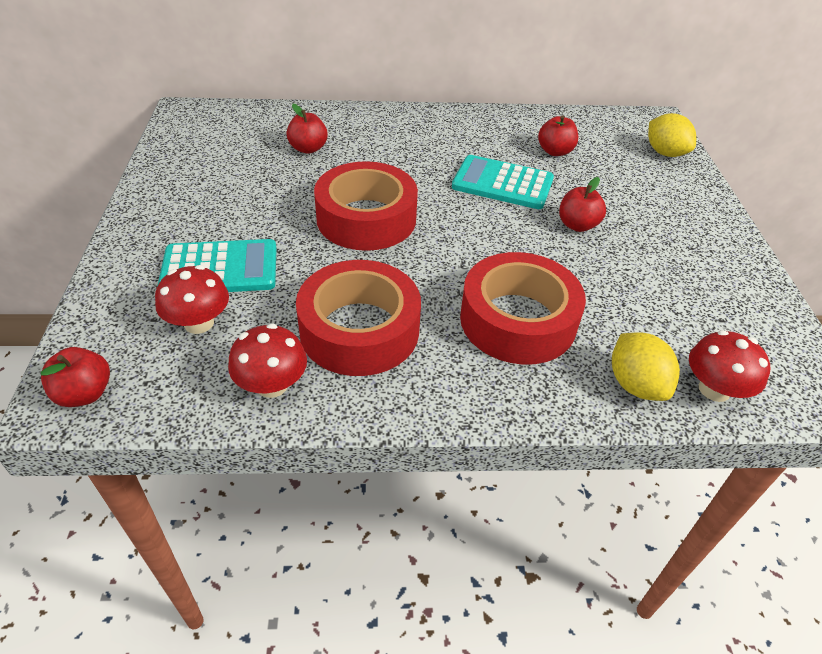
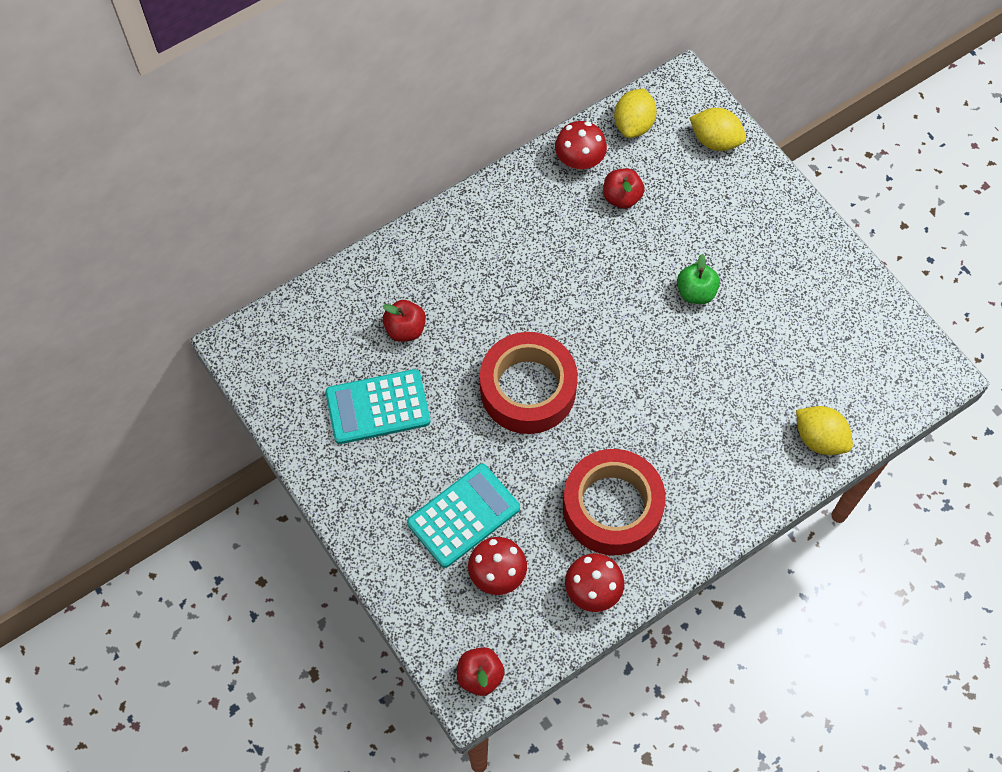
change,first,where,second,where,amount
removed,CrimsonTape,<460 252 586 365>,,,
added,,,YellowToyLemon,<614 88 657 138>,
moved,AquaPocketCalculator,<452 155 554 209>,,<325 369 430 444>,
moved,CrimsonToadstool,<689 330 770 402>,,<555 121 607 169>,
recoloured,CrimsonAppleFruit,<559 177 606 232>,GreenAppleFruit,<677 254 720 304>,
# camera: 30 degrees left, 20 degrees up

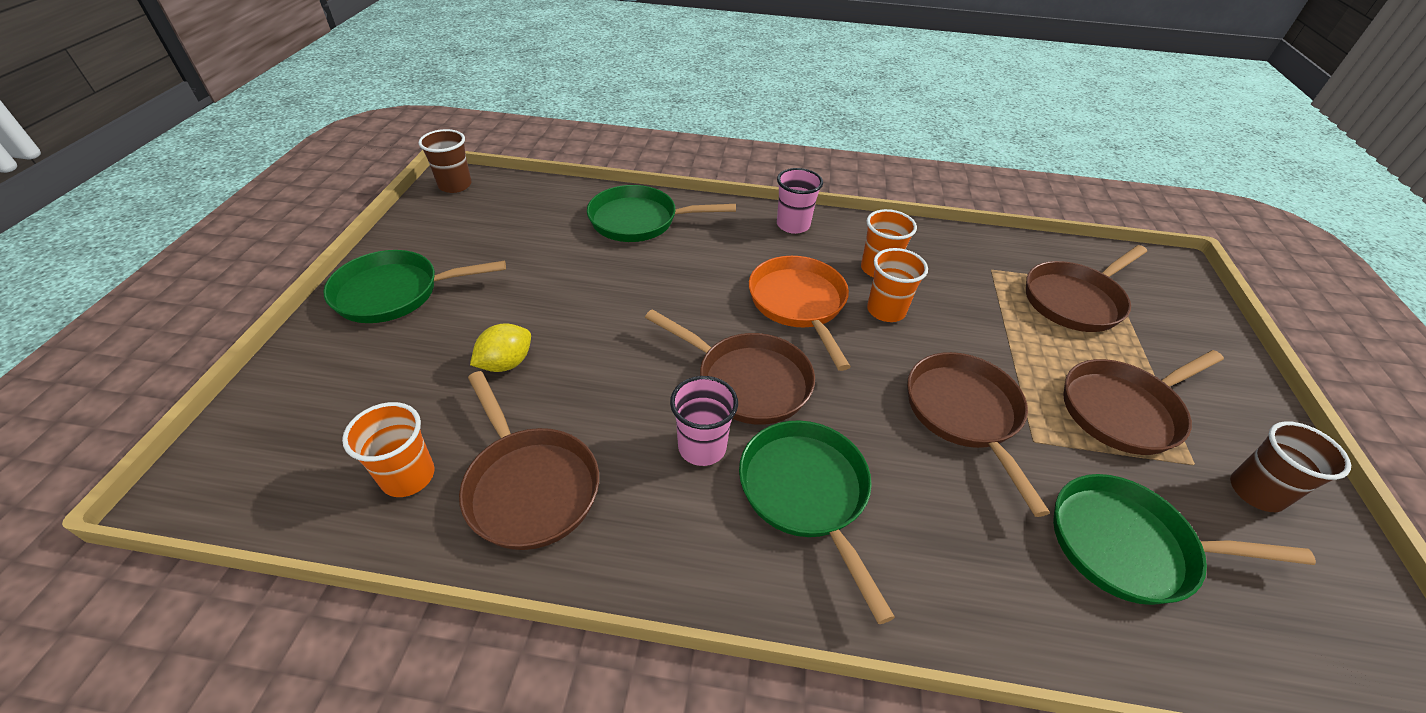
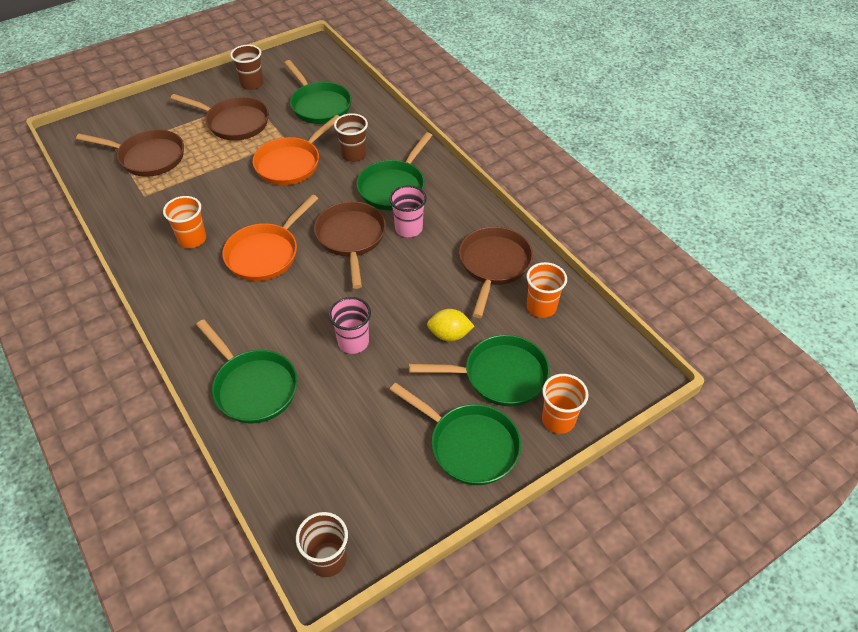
change,first,where,second,where,amount
added,,,BrownTumbler,<334 113 368 162>,
added,,,GreenFryingPan,<409 335 550 406>,
moved,RosePinkTumbler,<777 168 823 234>,,<329 297 371 354>,
moved,OrangeColouredTumbler,<867 248 928 322>,,<542 374 588 434>,
recoloured,BrownFryingPan,<907 352 1050 517>,OrangeColouredFryingPan,<253 115 340 185>,
# camera: 130 degrees left, 5 degrees up

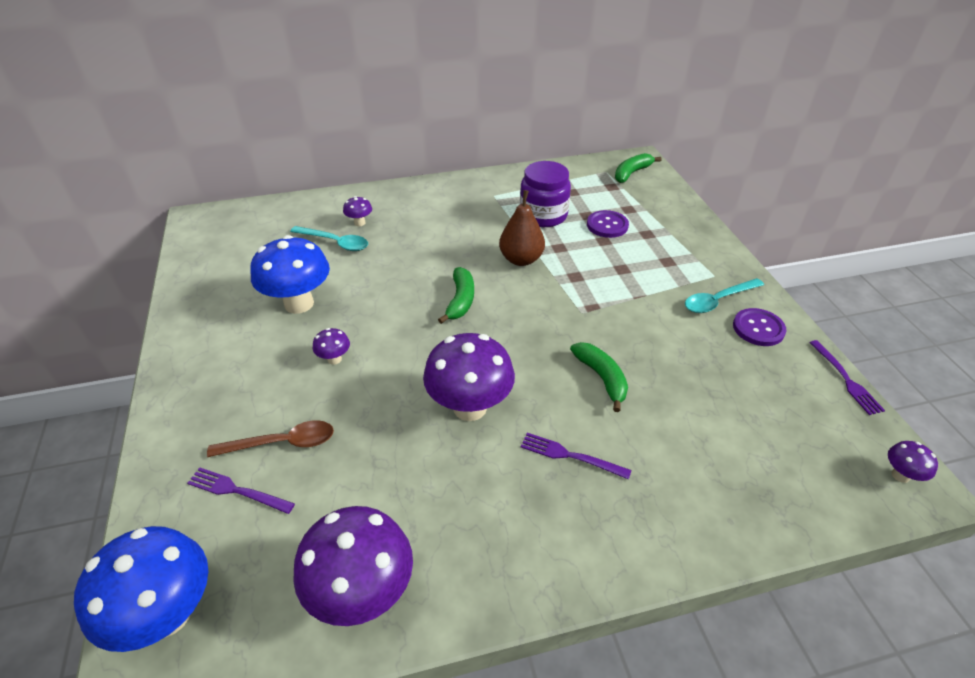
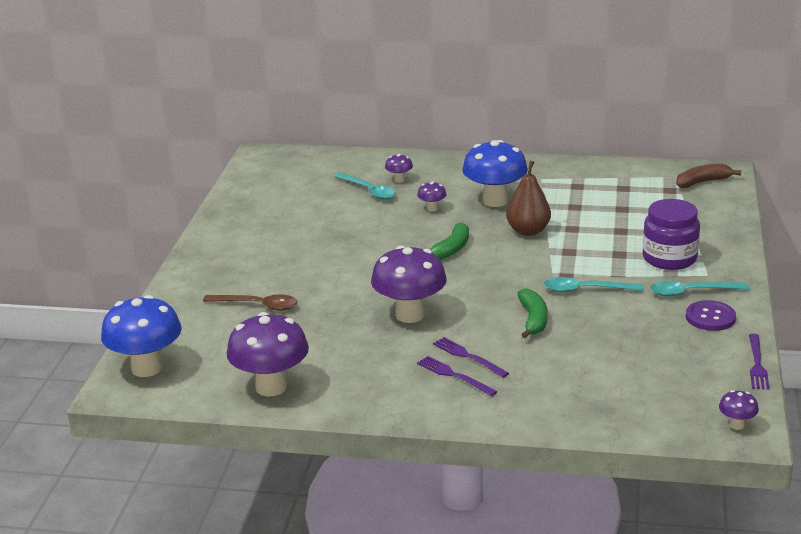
change,first,where,second,where,amount
removed,RoyalPurpleShirtButton,<587 210 629 238>,,,
added,,,AquaTablespoon,<544 277 643 293>,
moved,RoyalPurpleFork,<187 468 295 514>,,<417 356 498 396>,
moved,RoyalBlueToadstool,<250 235 330 314>,,<462 140 528 207>,
moved,RoyalPurpleToadstool,<313 328 350 365>,,<417 181 447 212>,
moved,RoyalPurpleJar,<520 161 571 227>,,<643 199 700 270>,
recoloured,GreenBananaFruit,<615 153 661 183>,BrownBananaFruit,<676 164 741 188>,
# camera: 25 degrees right, 15 degrees down

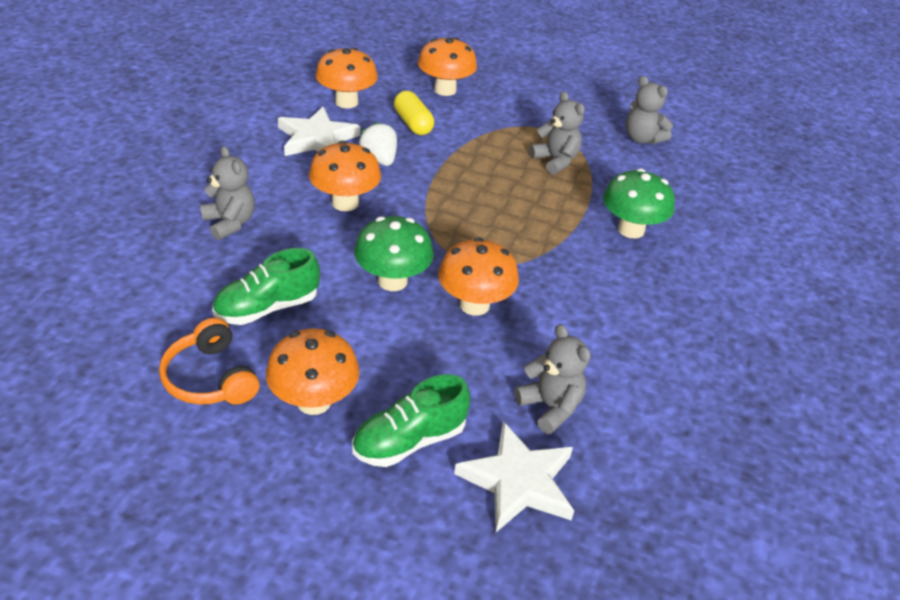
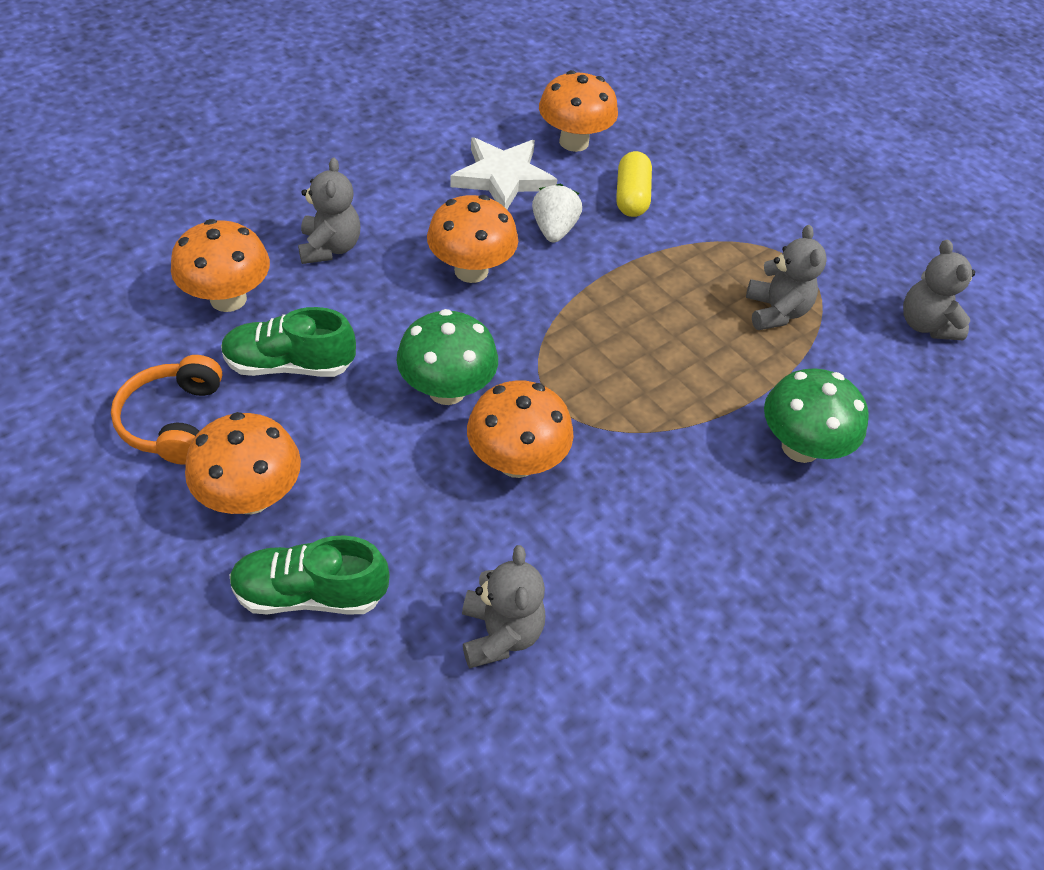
change,first,where,second,where,amount
removed,PureWhiteStar,<454 421 574 532>,,,
moved,OrangeColouredToadstool,<418 37 477 96>,,<171 219 270 312>,
# camera: 30 degrees right, 10 degrees up

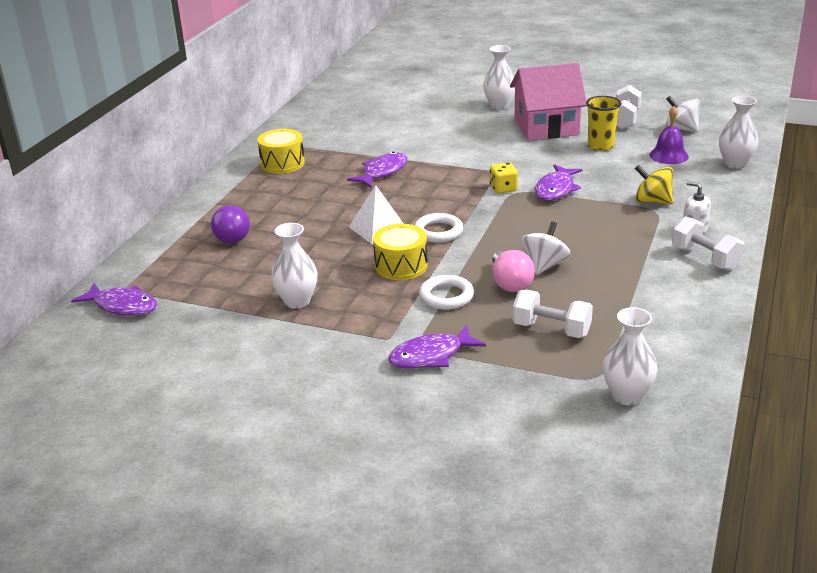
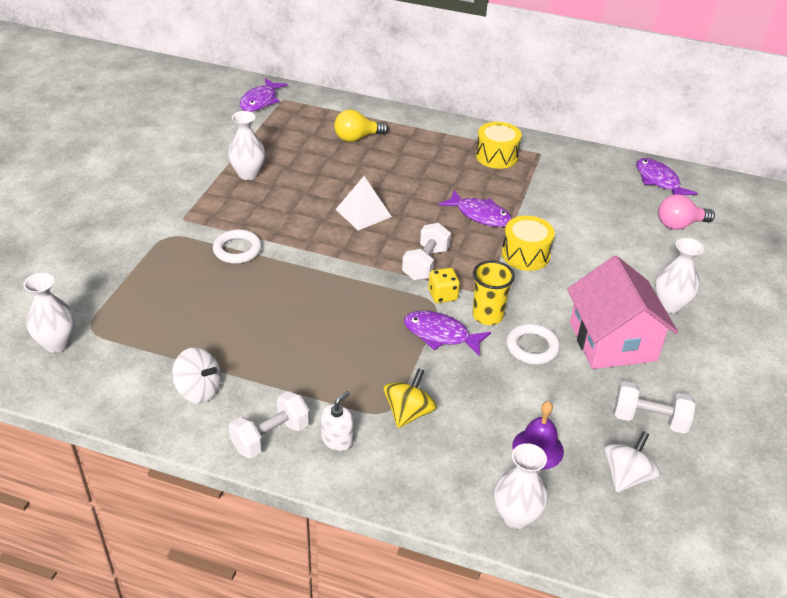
change,first,where,second,where,amount
moved,YellowToyDrum,<373 224 428 280>,,<502 216 555 271>,
moved,RoyalPurpleFishFigure,<388 325 486 369>,,<636 158 697 195>,
moved,PureWhiteRing,<414 213 463 243>,,<506 324 560 365>,
moved,RosePinkBulb,<492 250 535 292>,,<658 194 715 230>,
moved,PureWhiteDumbbell,<513 290 593 338>,,<402 223 451 280>,
moved,PureWhiteWhirligig,<521 221 571 275>,,<172 347 221 403>,
moved,YellowTumbler,<586 96 621 151>,,<473 261 515 325>,
recoloured,RoyalPurpleBulb,<211 205 250 244>,YellowBulb,<334 110 388 142>,
# camera: 85 degrees right, 10 degrees up

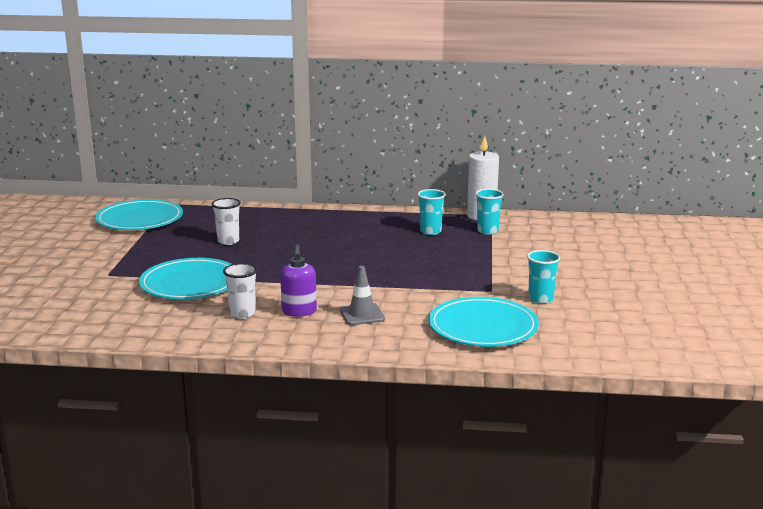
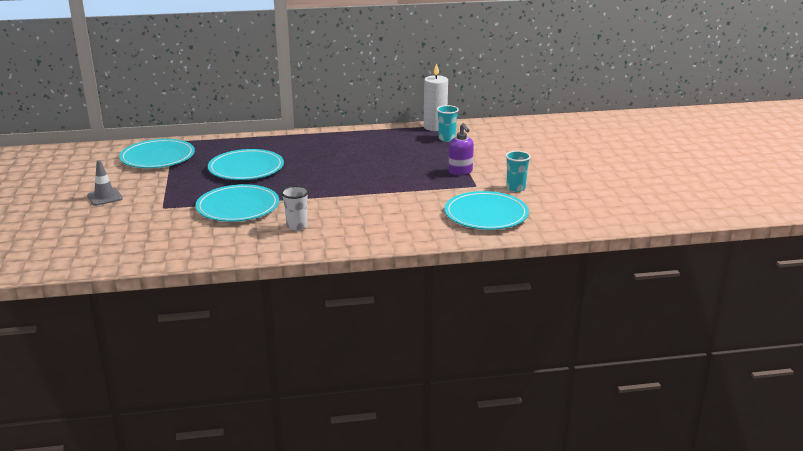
change,first,where,second,where,amount
removed,AquaTumbler,<417 189 446 235>,,,
moved,RoyalPurpleSoapDispenser,<280 245 317 317>,,<449 123 474 175>,
moved,GraySafetyCone,<340 266 385 325>,,<87 160 123 206>,
replaced,PureWhiteTumbler,<212 198 241 245>,AquaPlate,<208 149 284 180>,
# camera: 15 degrees left, 5 degrees up

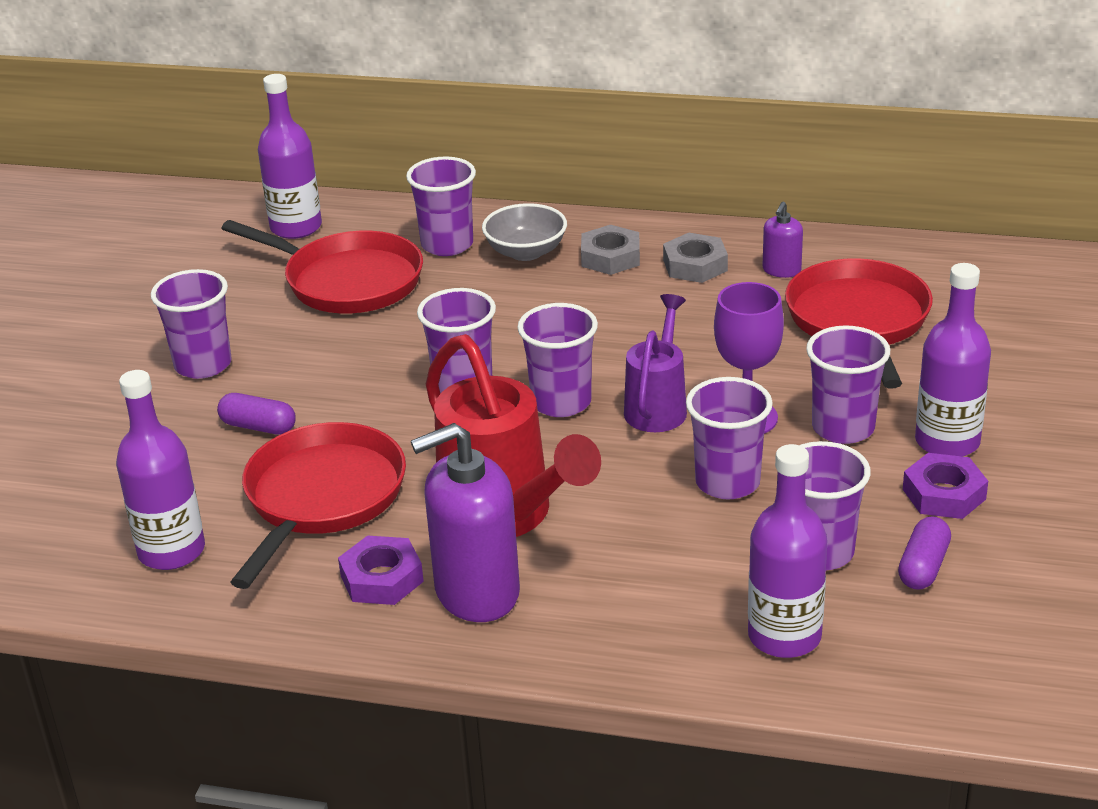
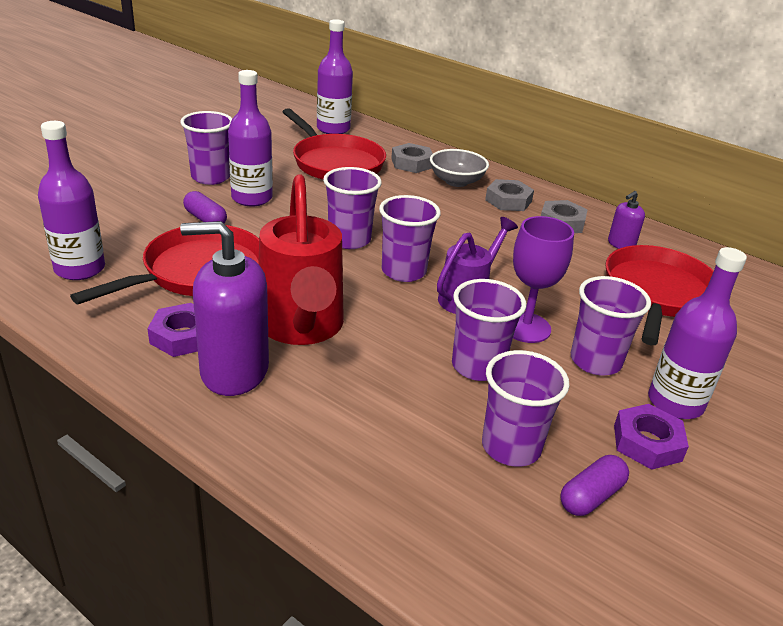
change,first,where,second,where,amount
moved,RoyalPurpleBottle,<748 444 828 658>,,<228 70 273 207>,
replaced,RoyalPurpleTumbler,<406 156 476 256>,GrayHexNut,<391 143 433 173>,
# camera: 20 degrees right, 0 degrees up

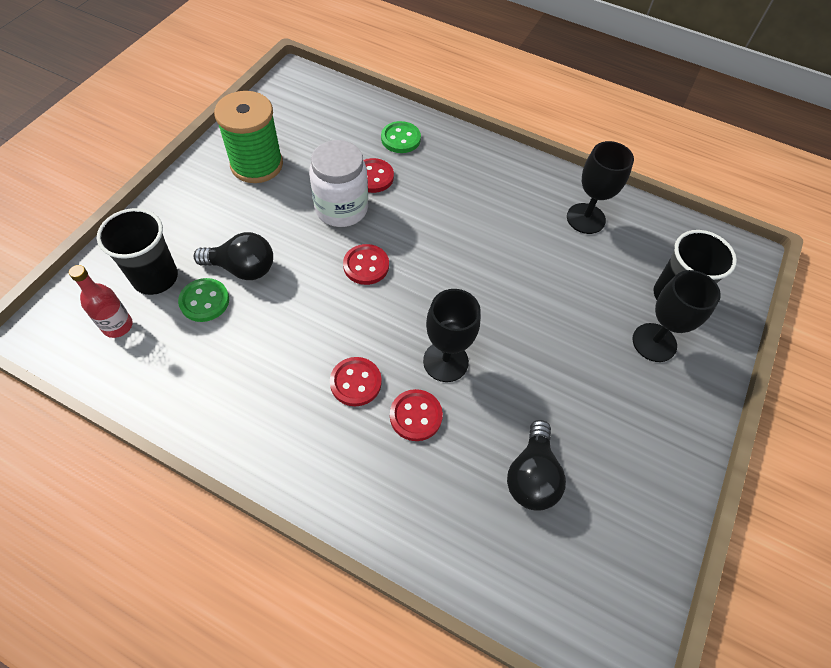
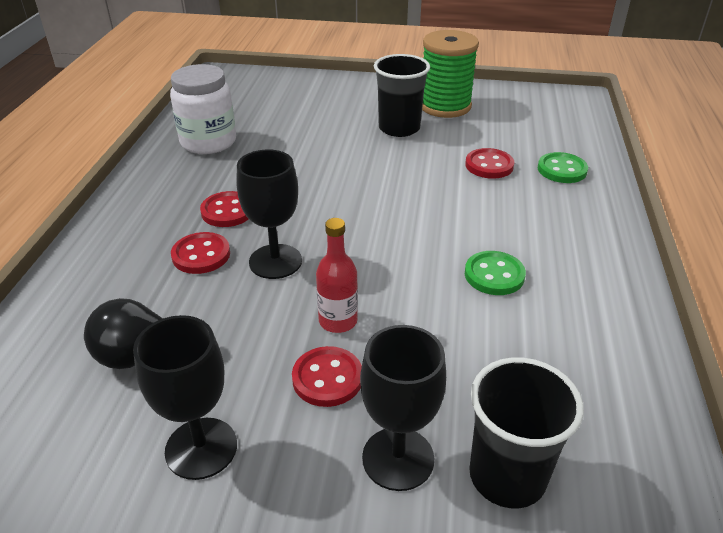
change,first,where,second,where,amount
removed,EbonyBulb,<194 232 273 280>,,,
moved,CrimsonBottle,<69 265 133 338>,,<316 218 358 333>,
moved,EbonyTumbler,<97 208 178 295>,,<374 54 430 137>,
moved,GreenShirtButton,<178 278 229 322>,,<465 251 526 295>,
moved,PureWhiteJar,<309 140 368 227>,,<170 64 236 154>,
moved,CrimsonShirtButton,<343 244 389 285>,,<292 346 362 407>,
moved,EbonyChalice,<567 141 634 234>,,<133 315 237 480>,
# camera: 75 degrees right, 20 degrees down

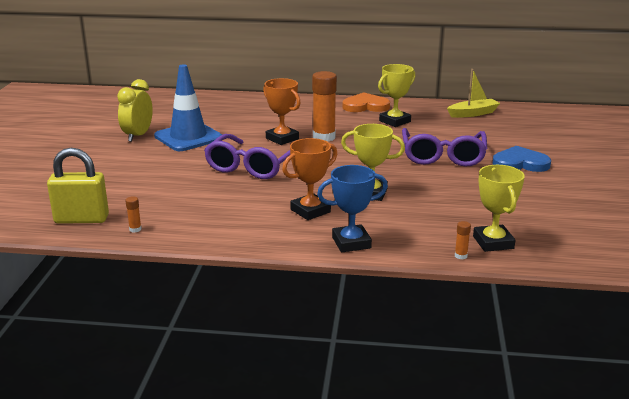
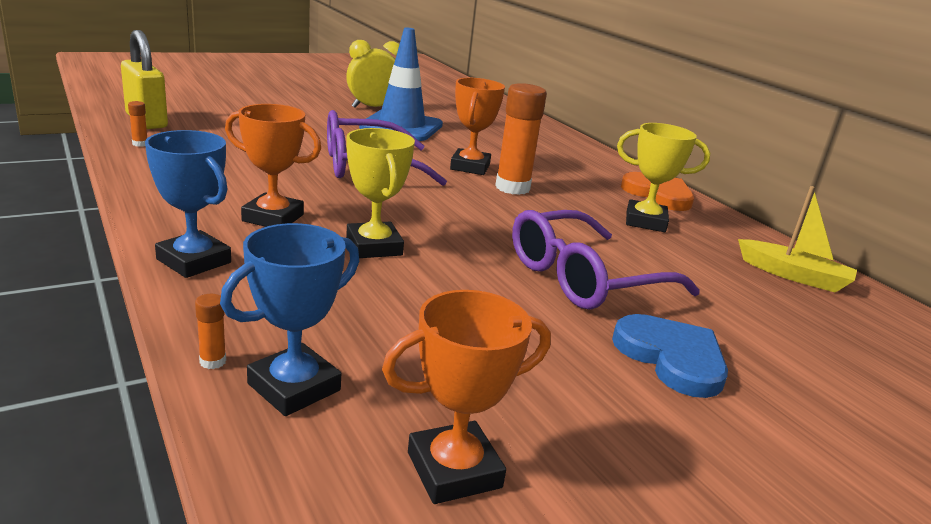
change,first,where,second,where,amount
added,,,OrangeColouredAwardCup,<382 290 551 504>,
recoloured,YellowAwardCup,<473 165 525 252>,RoyalBlueAwardCup,<220 223 359 416>,
# camera: 50 degrees right, 0 degrees up

